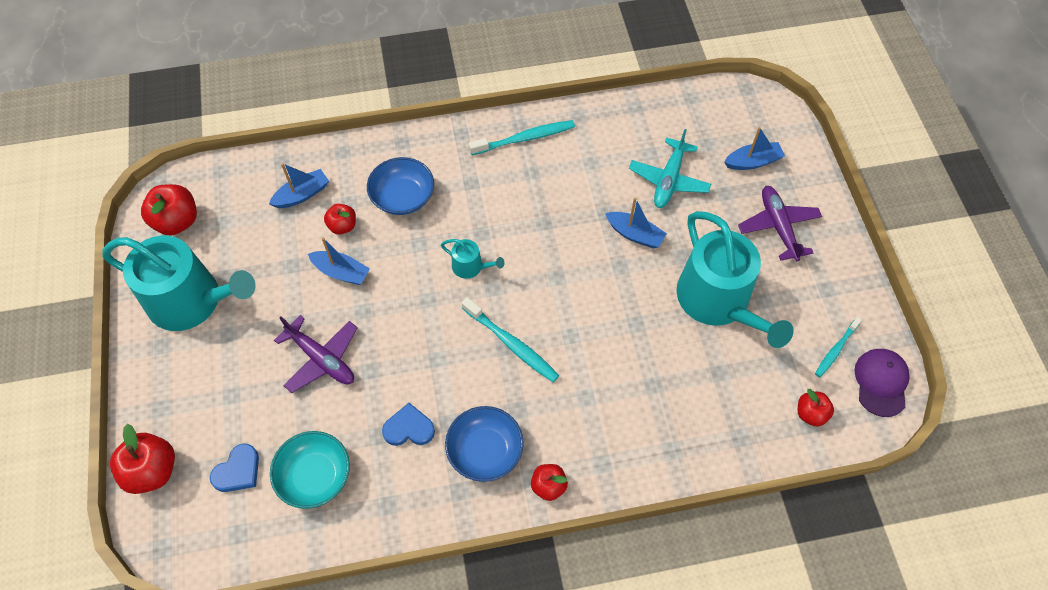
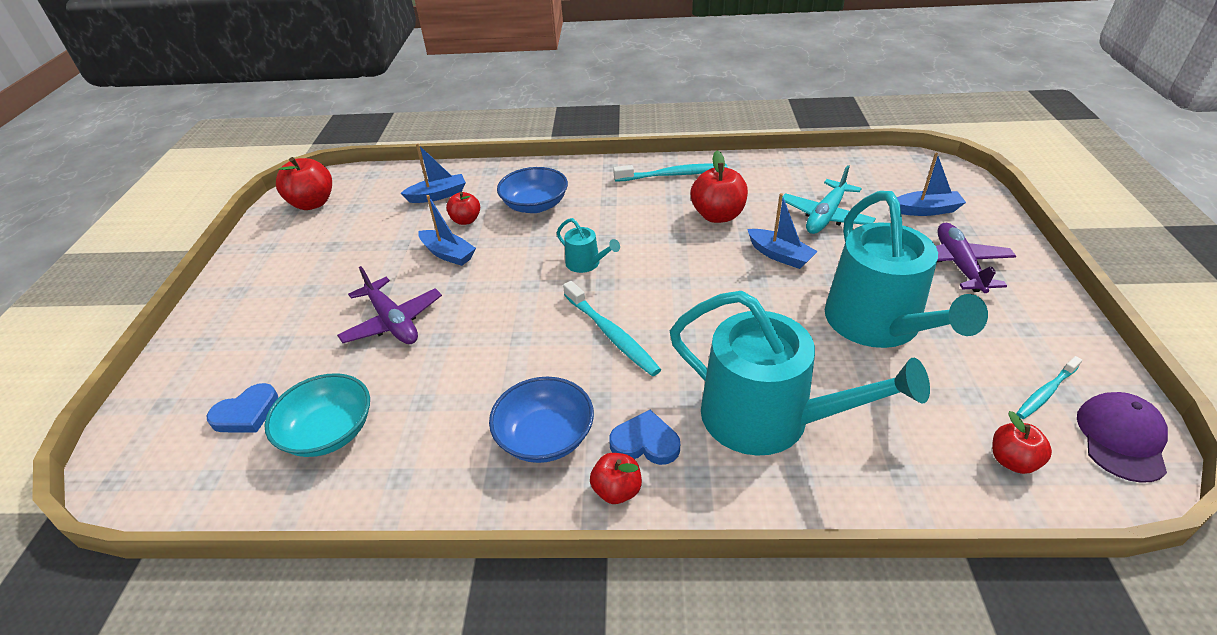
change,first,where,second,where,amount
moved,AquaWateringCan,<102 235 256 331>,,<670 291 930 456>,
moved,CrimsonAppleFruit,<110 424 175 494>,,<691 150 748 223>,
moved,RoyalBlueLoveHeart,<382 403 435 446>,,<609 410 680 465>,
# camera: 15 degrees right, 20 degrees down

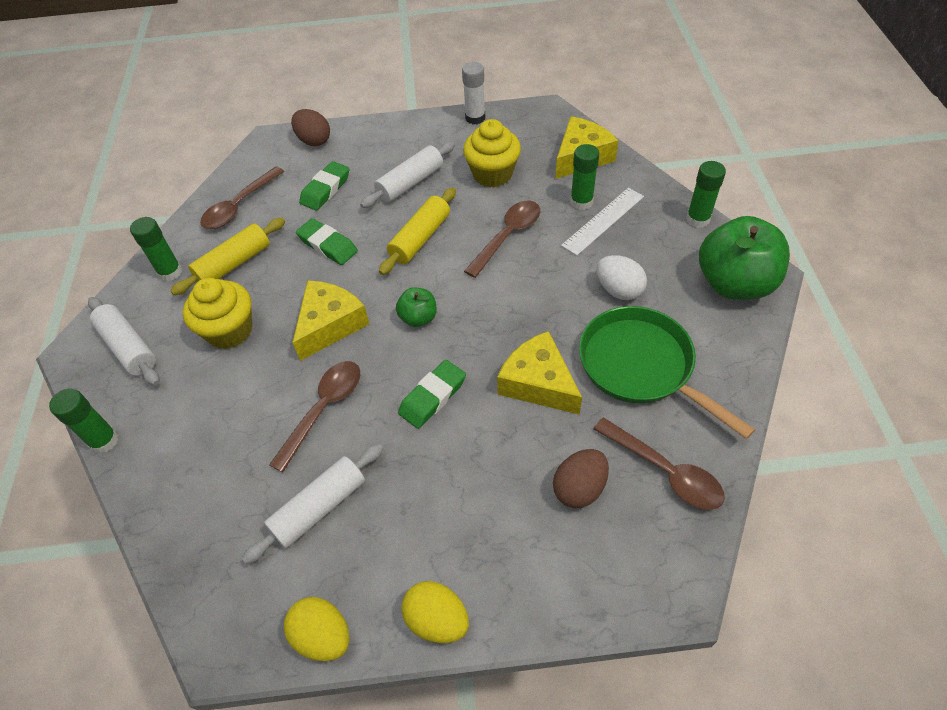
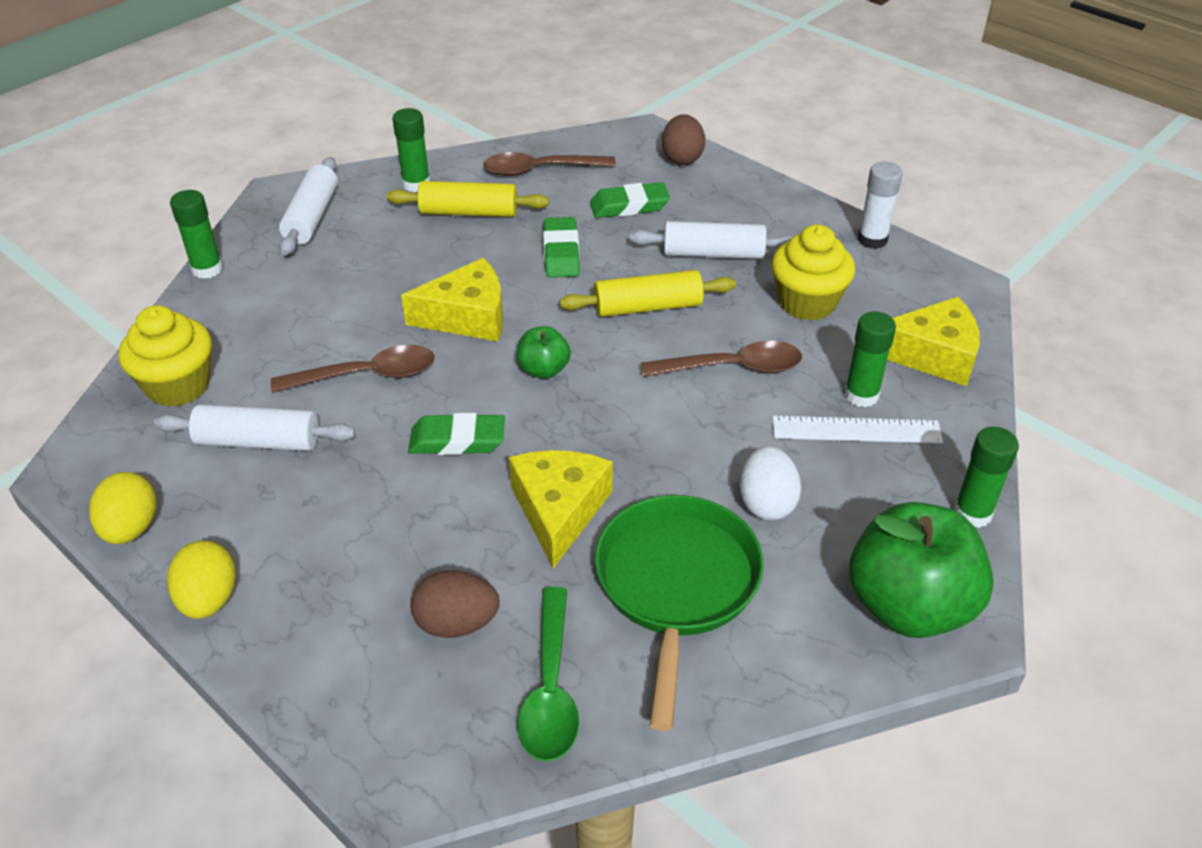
change,first,where,second,where,amount
moved,YellowFairyCake,<183 278 252 349>,,<119 305 212 407>,
recoloured,BrownTablespoon,<594 418 725 510>,GreenTablespoon,<517 587 579 761>,
# camera: 45 degrees right, 10 degrees down

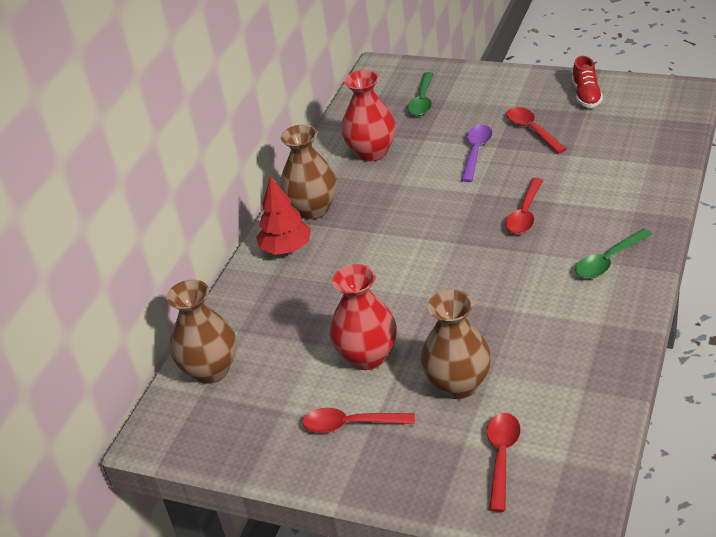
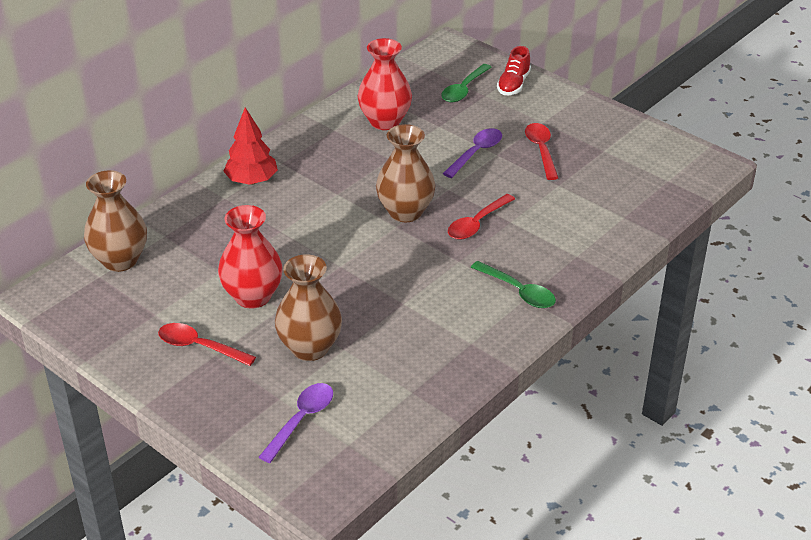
change,first,where,second,where,amount
moved,BrownTallVase,<280 125 337 220>,,<376 124 436 222>,
moved,CrimsonLaceUpShoe,<572 56 603 108>,,<497 46 531 95>,
recoloured,CrimsonTablespoon,<487 413 521 512>,RoyalPurpleTablespoon,<259 383 333 463>,
turned,GreenTablespoon,<575 228 652 279>,,<471 261 556 308>,120 degrees counterclockwise
# camera: 15 degrees right, 0 degrees up

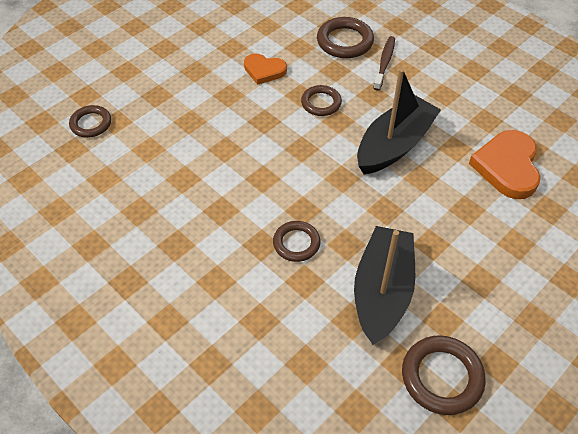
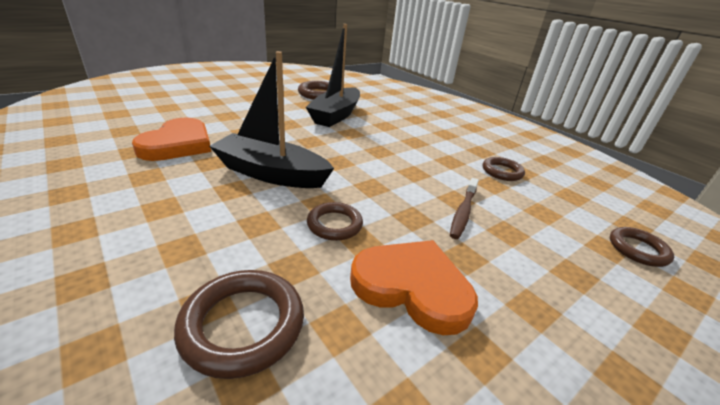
change,first,where,second,where,amount
moved,BrownRing,<273 221 320 262>,,<483 157 525 181>,
moved,BrownToothbrush,<373 36 395 91>,,<450 178 479 239>,
turned,EbonyToyBoat,<357 68 441 174>,,<209 51 334 188>,60 degrees clockwise
resized,OrangeColouredLoveHeart,<244 54 287 85>,,<350 240 478 335>,x1.62
# camera: 175 degrees left, 20 degrees down

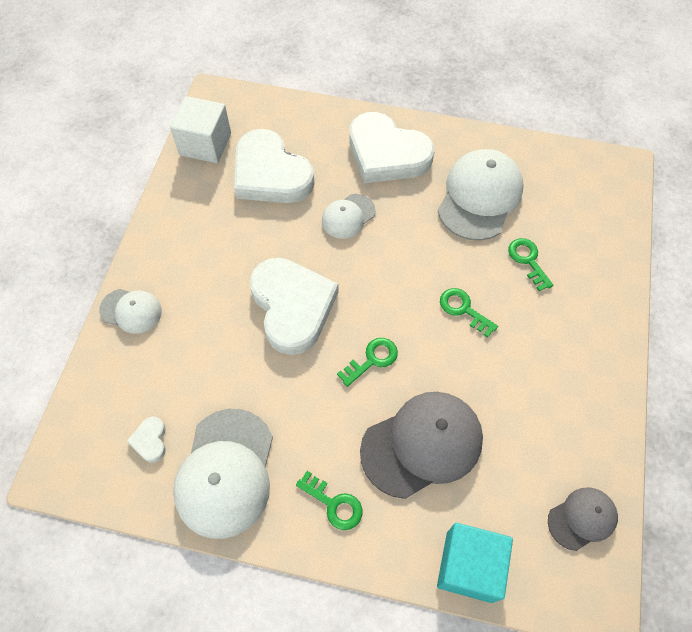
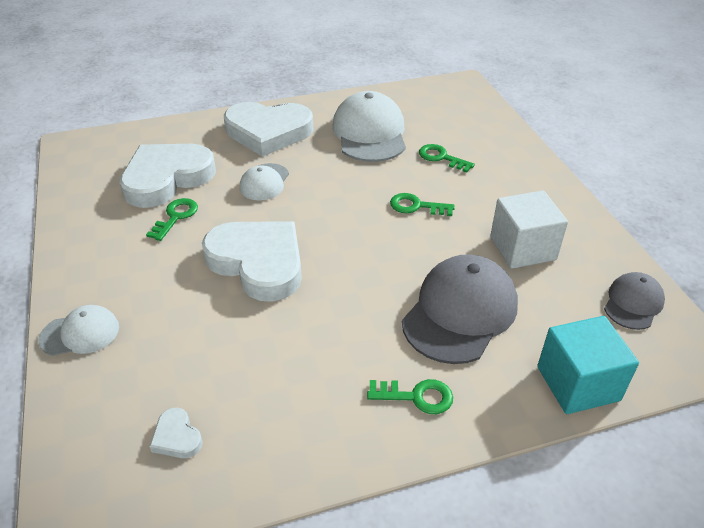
change,first,where,second,where,amount
removed,PureWhitePeakedCap,<173 409 273 539>,,,
moved,PureWhiteSolidCube,<170 96 231 163>,,<490 190 568 269>,
moved,GreenLatchkey,<337 338 398 387>,,<146 198 198 241>,
turned,PureWhiteLoveHeart,<234 129 314 203>,,<120 144 216 208>,120 degrees clockwise
# camera: 30 degrees left, 20 degrees down

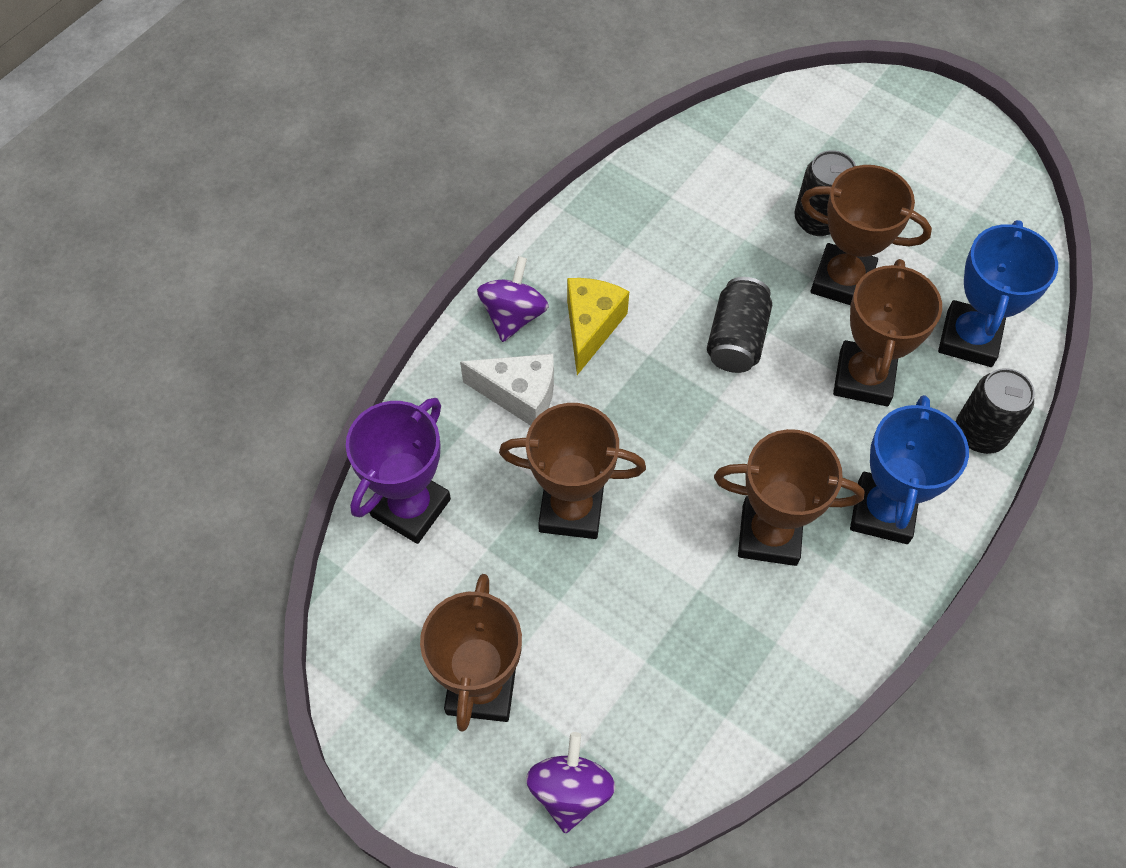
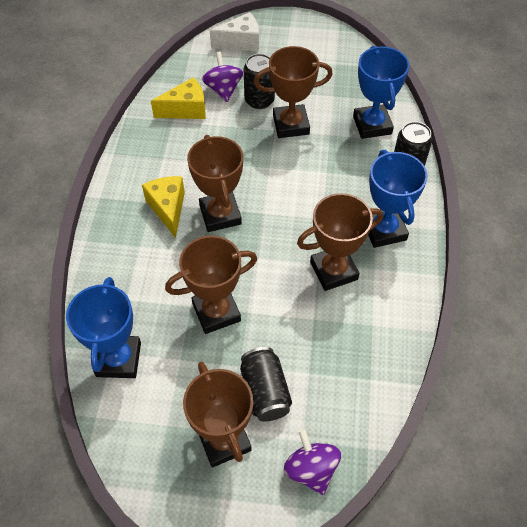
change,first,where,second,where,amount
added,,,YellowCheeseWedge,<151 77 206 119>,
moved,PureWhiteCheeseWedge,<460 354 554 426>,,<210 12 259 51>,
moved,RoyalPurpleWhirligig,<477 256 549 342>,,<202 52 243 102>,
moved,EbonyCan,<707 277 772 373>,,<240 347 292 422>,
moved,BrownAwardCup,<833 259 942 406>,,<187 135 243 232>,
recoloured,RoyalPurpleAwardCup,<346 398 451 544>,RoyalBlueAwardCup,<66 277 141 378>,
# camera: 30 degrees left, 5 degrees down

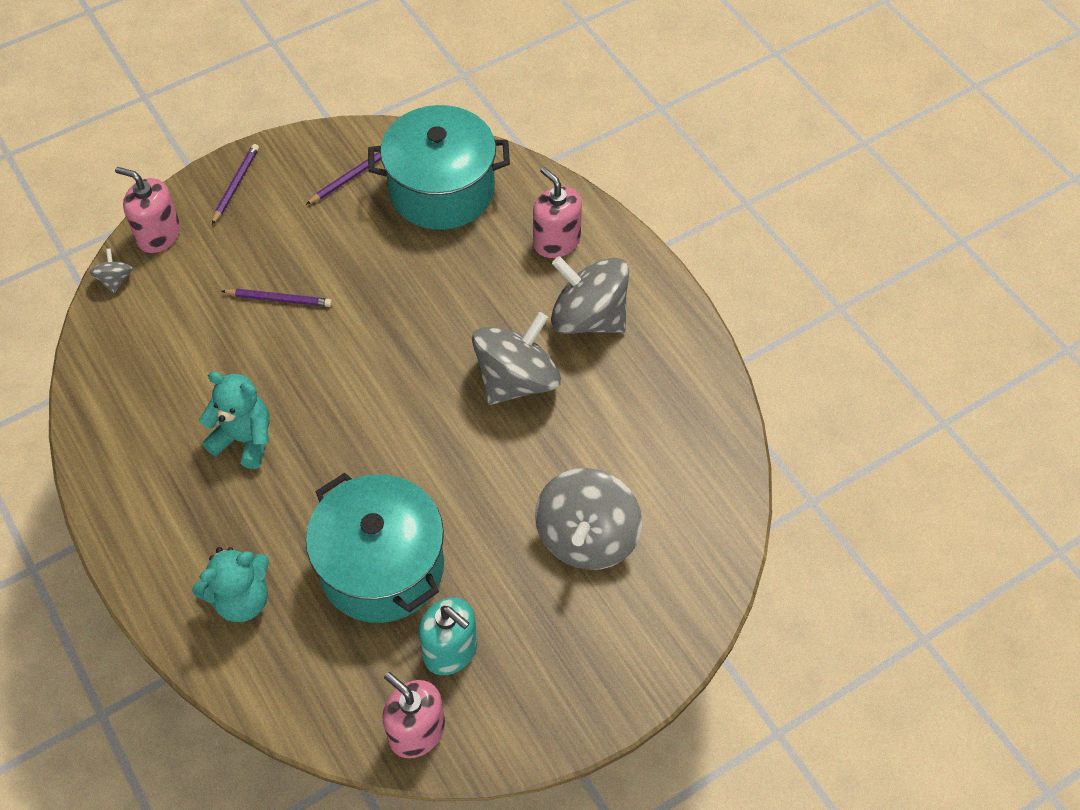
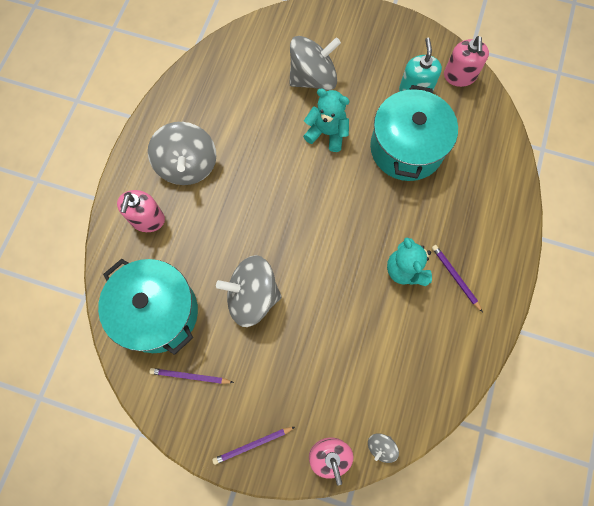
change,first,where,second,where,amount
moved,AquaTeddy,<192 547 269 622>,,<303 88 350 152>,
moved,RoyalPurpleWoodenPencil,<222 289 332 307>,,<432 245 483 312>,
moved,GrayWhirligig,<472 312 561 405>,,<216 255 282 327>,
# camera: 130 degrees left, 15 degrees up

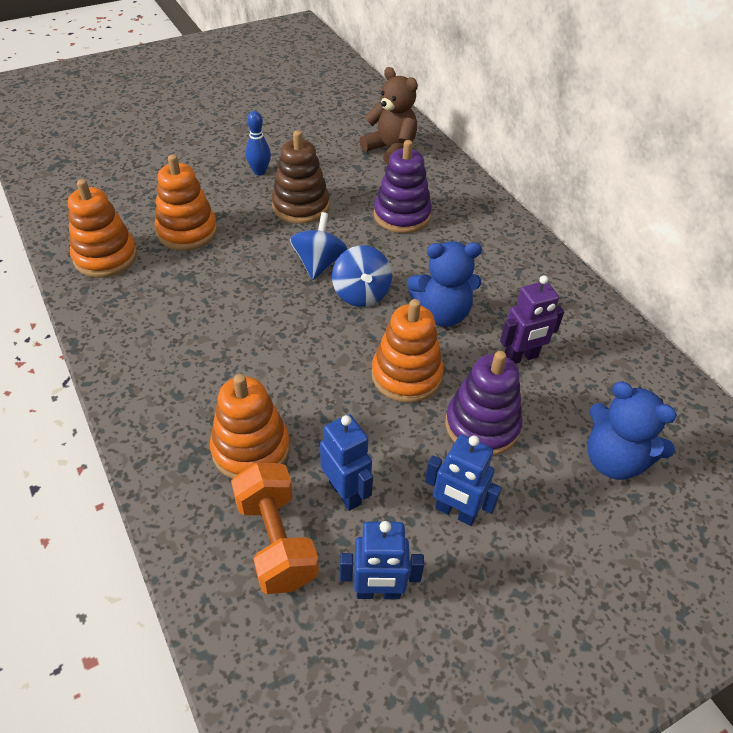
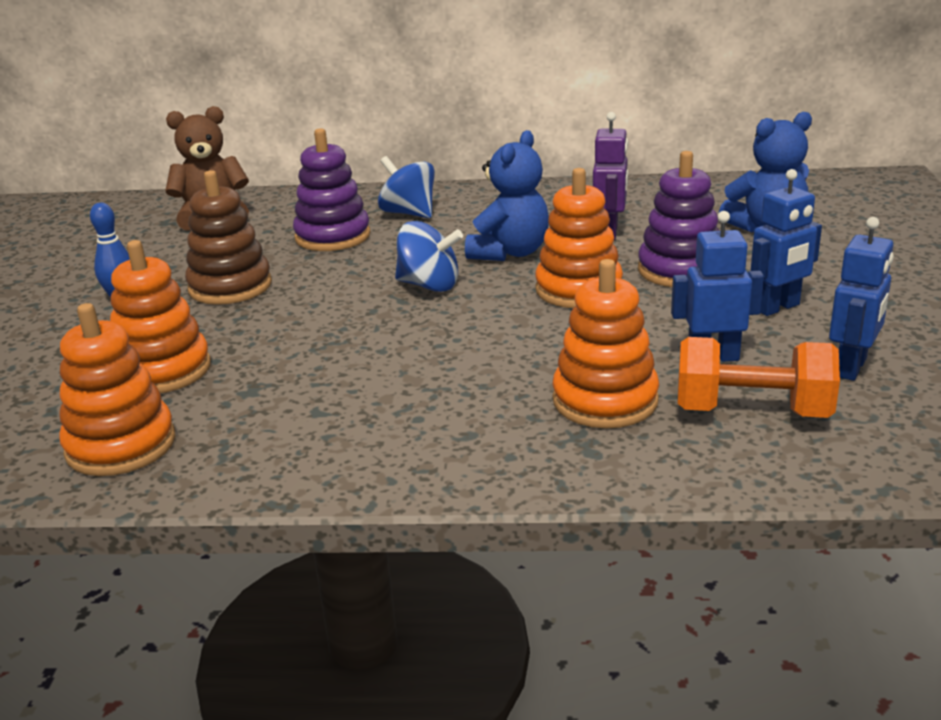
change,first,where,second,where,amount
moved,RoyalBlueWhirligig,<290 212 347 280>,,<378 156 435 218>,
# camera: 55 degrees left, 20 degrees down

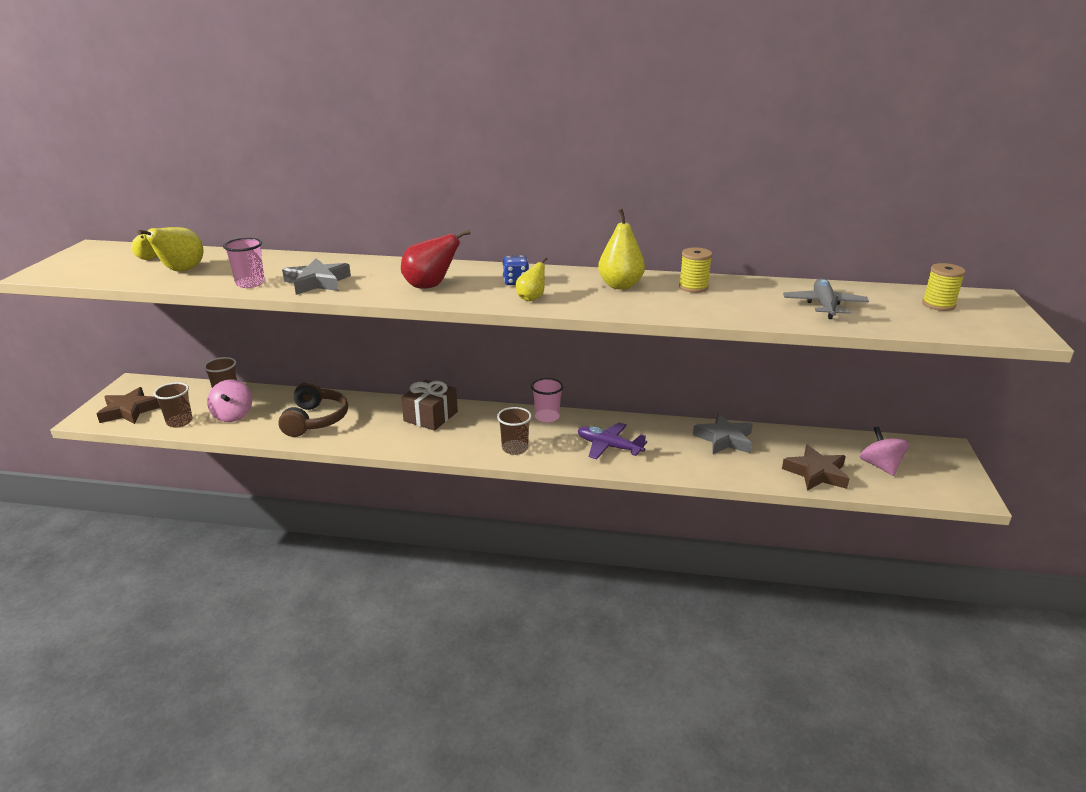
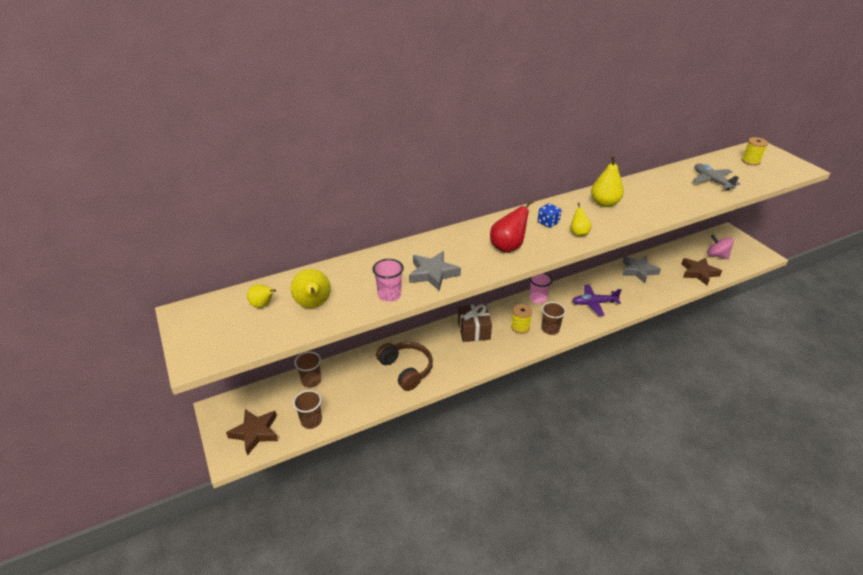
change,first,where,second,where,amount
removed,RosePinkWhirligig,<207 379 252 422>,,,
moved,YellowReelOfThread,<679 247 712 293>,,<511 304 532 334>,
# camera: 35 degrees left, 10 degrees up

